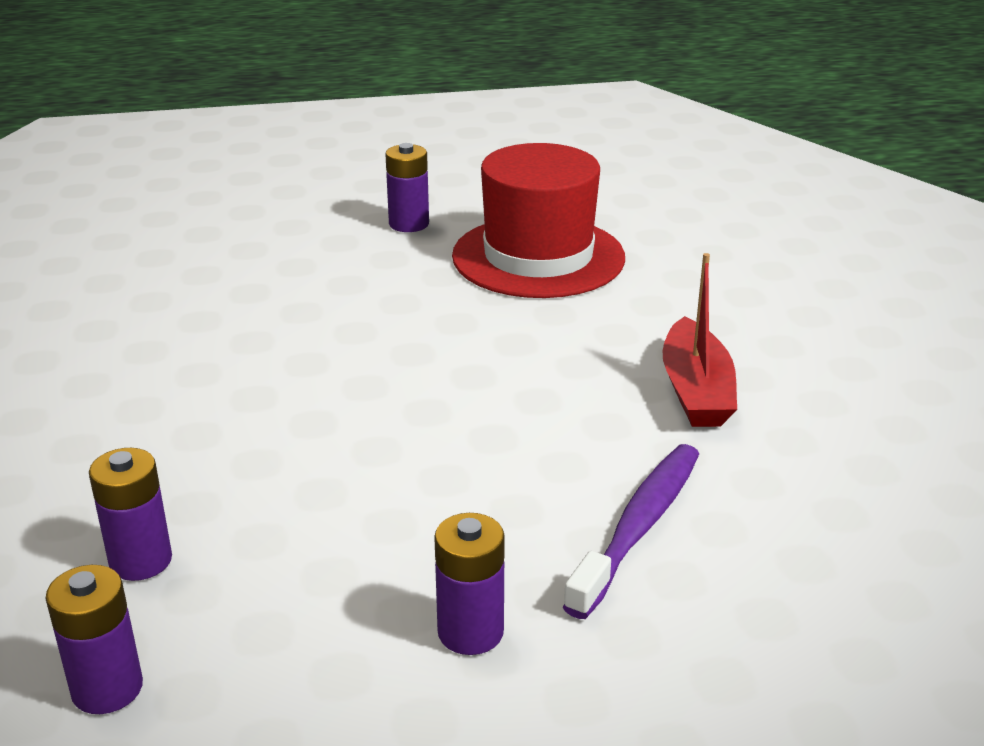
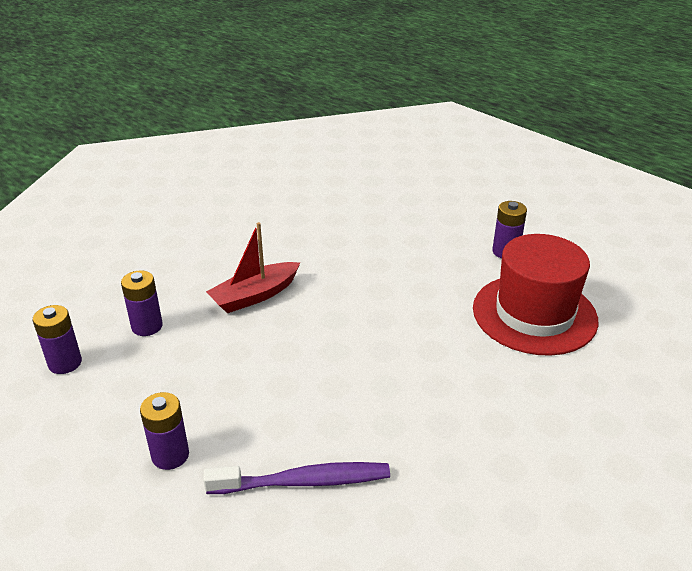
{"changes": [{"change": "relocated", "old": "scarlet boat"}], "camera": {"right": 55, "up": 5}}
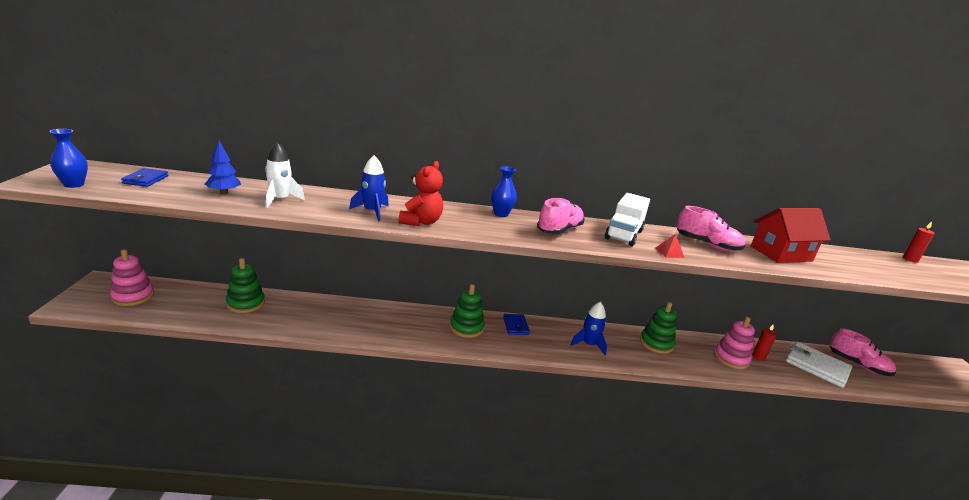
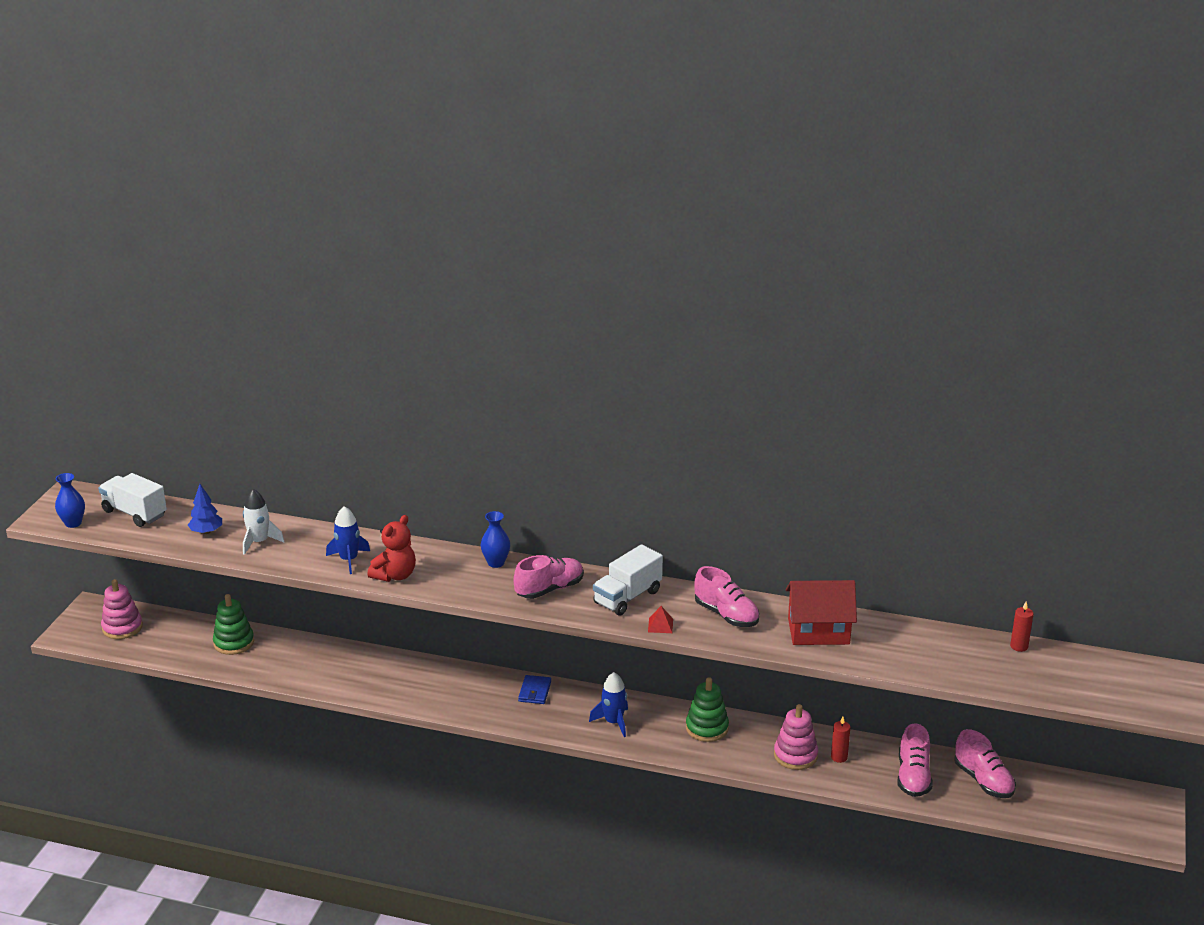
{"changes": [{"change": "exchanged", "old": "royal blue card wallet (no. 1 from left)", "new": "pure white toy truck (no. 1 from left)"}, {"change": "exchanged", "old": "pure white card wallet", "new": "pink sneaker (no. 3 from left)"}, {"change": "missing", "old": "emerald stacking rings (no. 2 from left)"}], "camera": {"right": 20, "up": 5}}
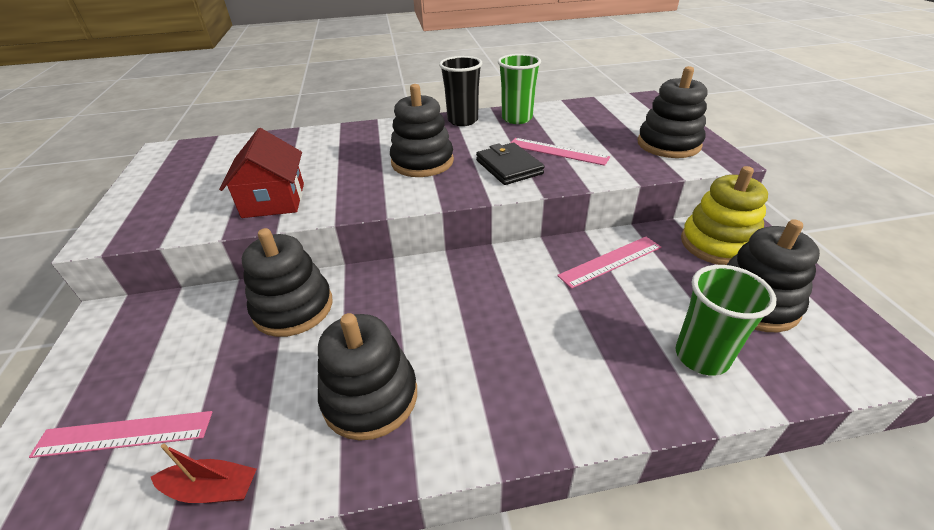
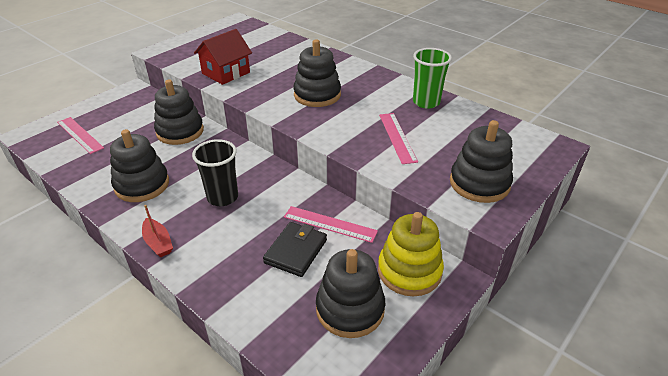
{"changes": [{"change": "relocated", "old": "scarlet boat"}, {"change": "relocated", "old": "jet-black tumbler"}, {"change": "relocated", "old": "jet-black card wallet"}, {"change": "missing", "old": "emerald tumbler (no. 2 from left)"}], "camera": {"right": 50, "up": 0}}
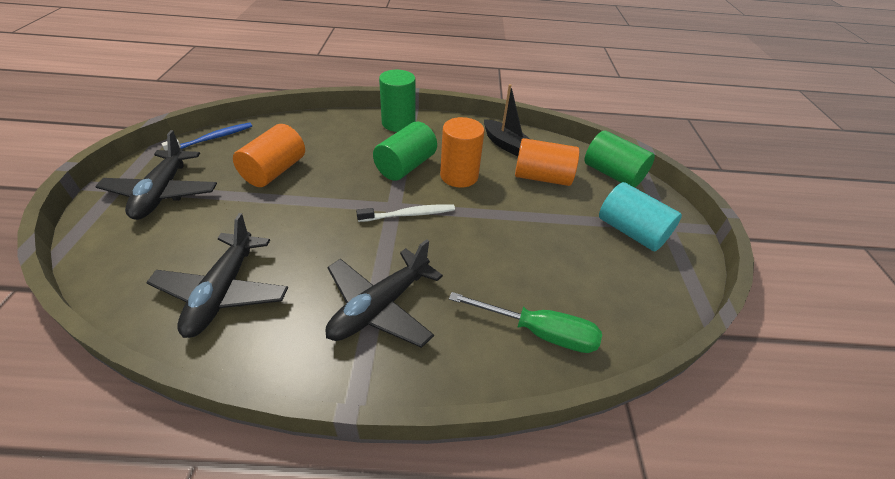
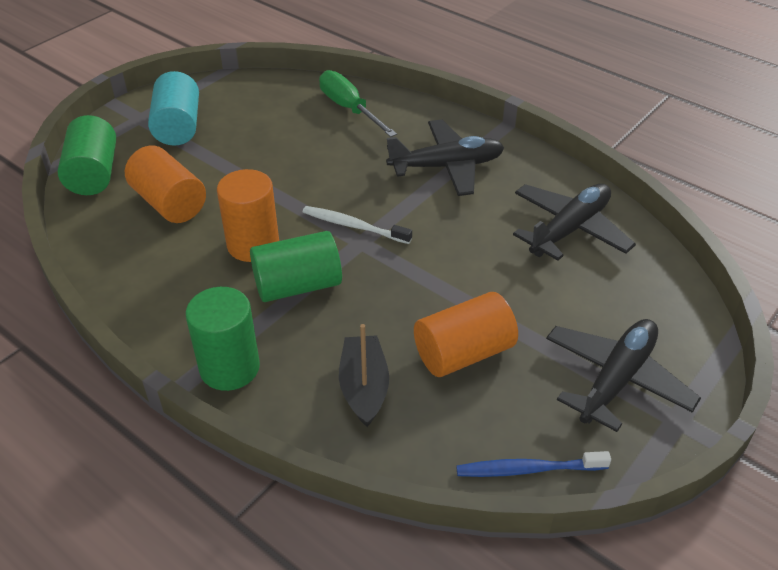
{"changes": [{"change": "relocated", "old": "jet-black boat"}], "camera": {"right": -140, "up": 0}}
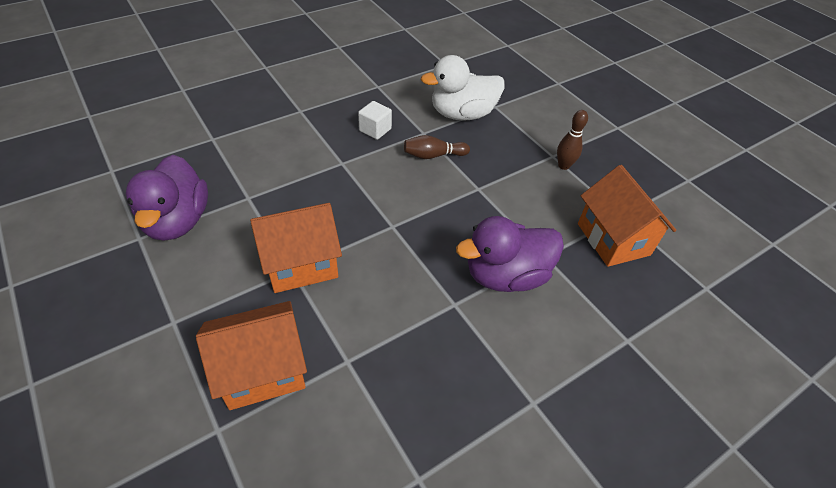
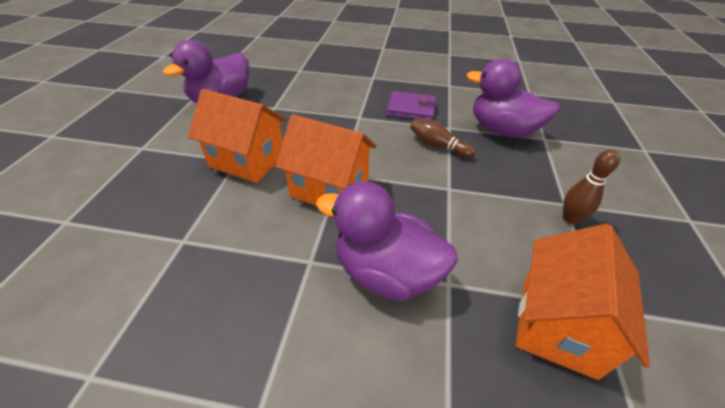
{"changes": [{"change": "relocated", "old": "bright orange house (no. 1 from left in the first image)", "new": "bright orange house (no. 2 from left)"}, {"change": "exchanged", "old": "pure white solid cube", "new": "royal purple card wallet"}, {"change": "colour", "old": "pure white duck", "new": "royal purple duck (no. 3 from left)"}], "camera": {"right": 45, "up": -5}}
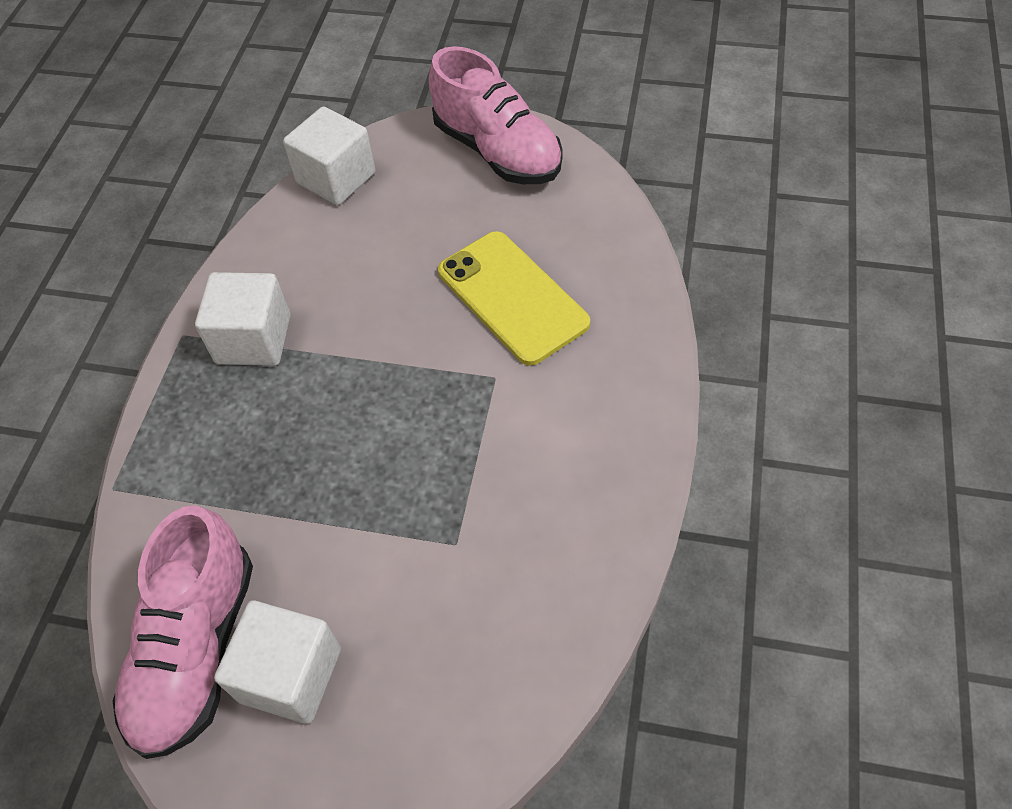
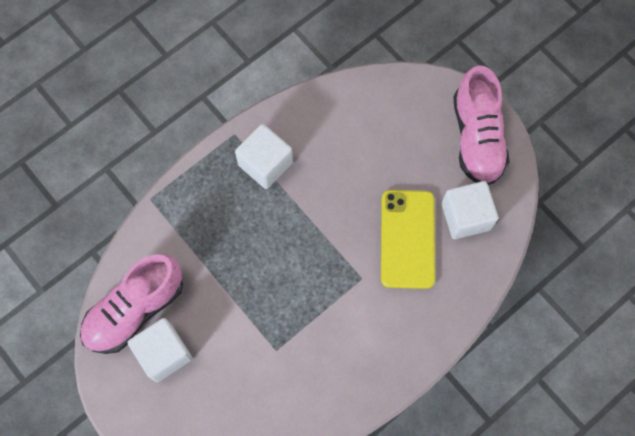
{"changes": [{"change": "relocated", "old": "pure white solid cube (no. 3 from left)"}], "camera": {"right": 35, "up": 15}}
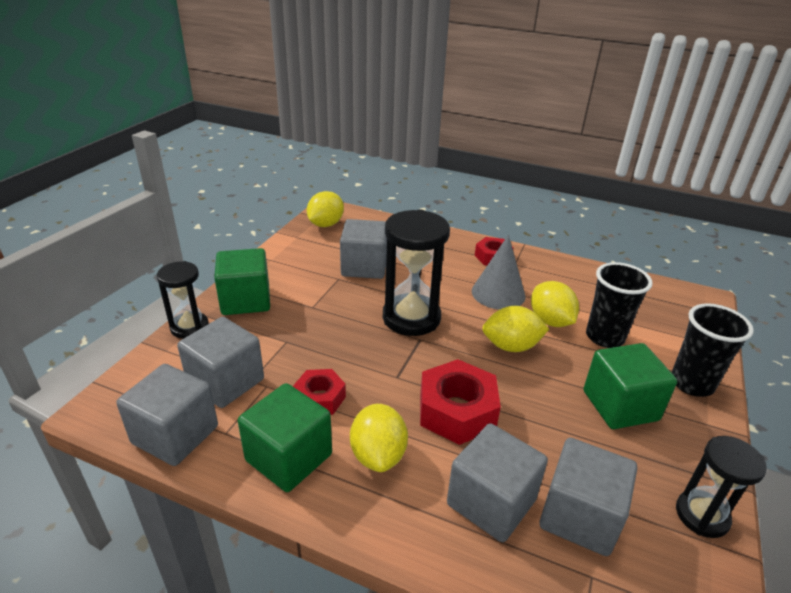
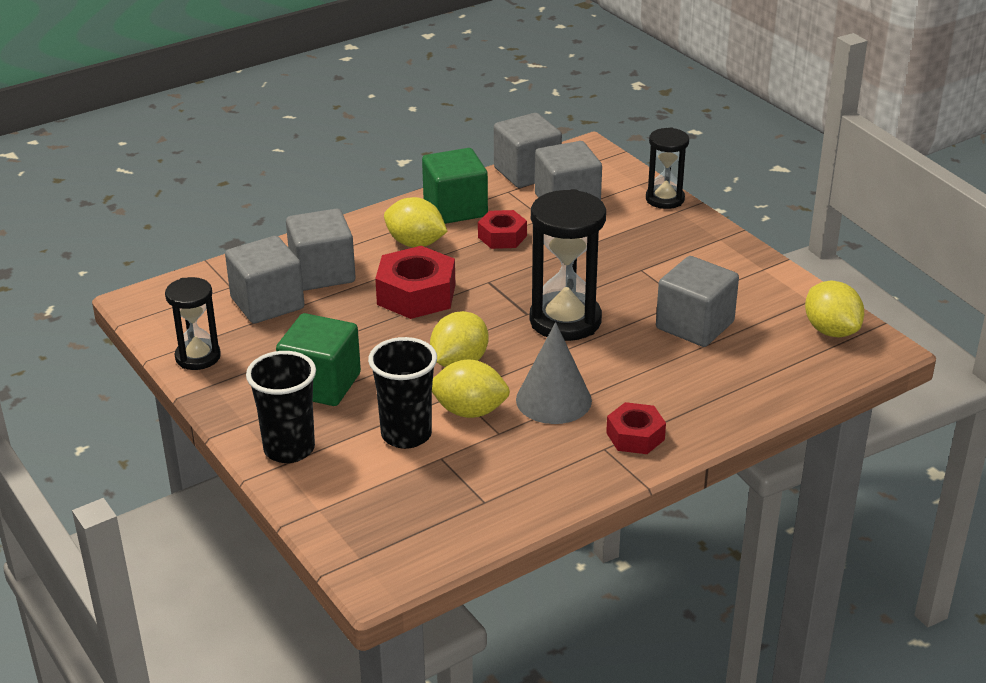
{"changes": [{"change": "missing", "old": "emerald solid cube (no. 1 from left)"}], "camera": {"right": 125, "up": 0}}
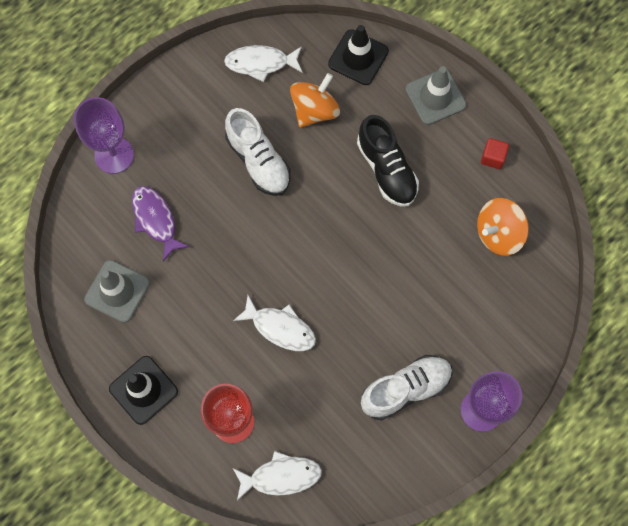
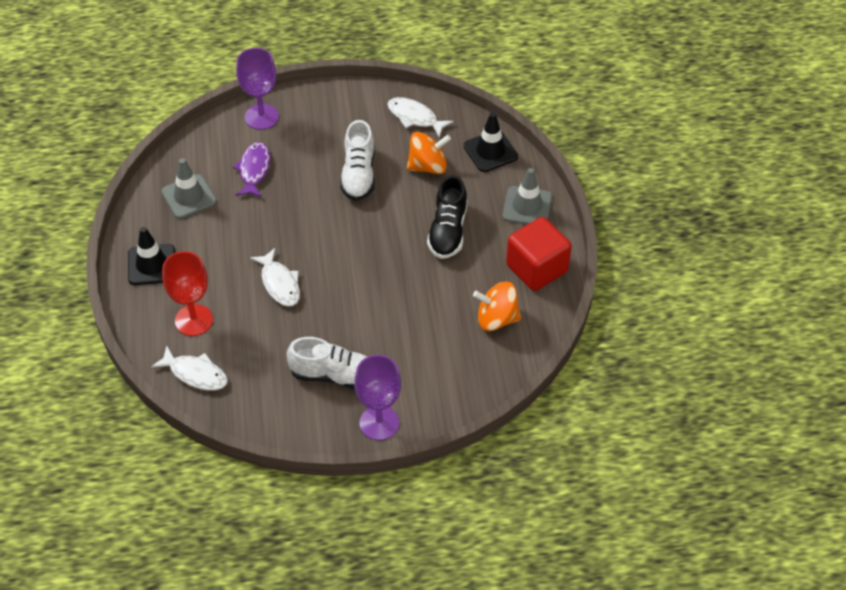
{"changes": [{"change": "size", "old": "scarlet solid cube", "factor": 2.32}], "camera": {"right": 35, "up": -20}}
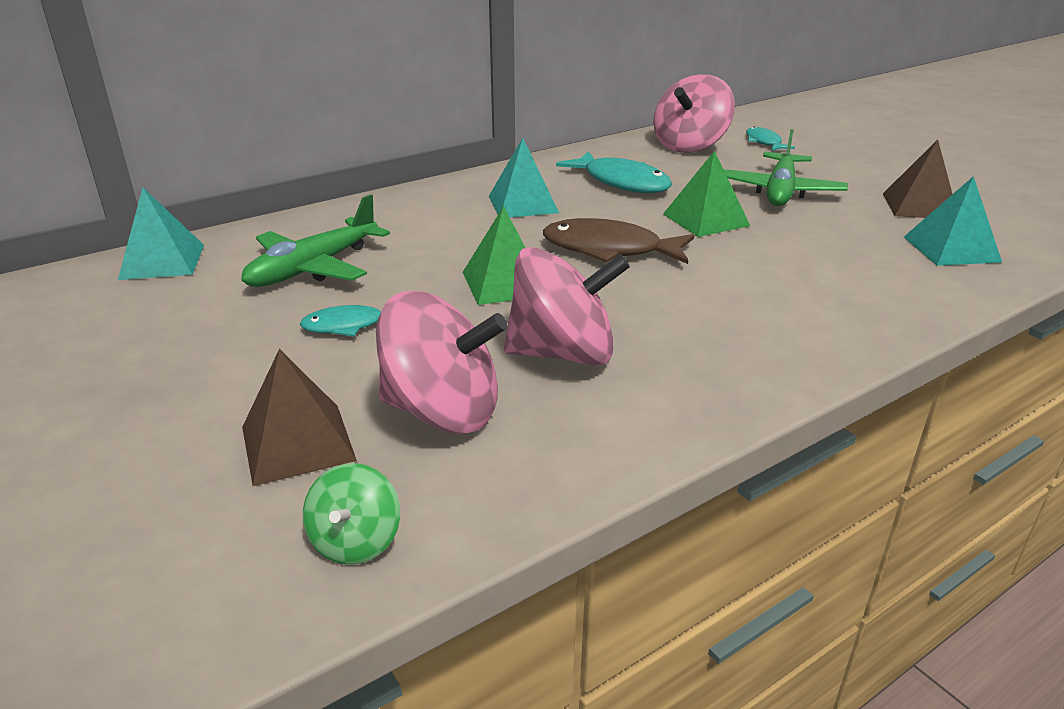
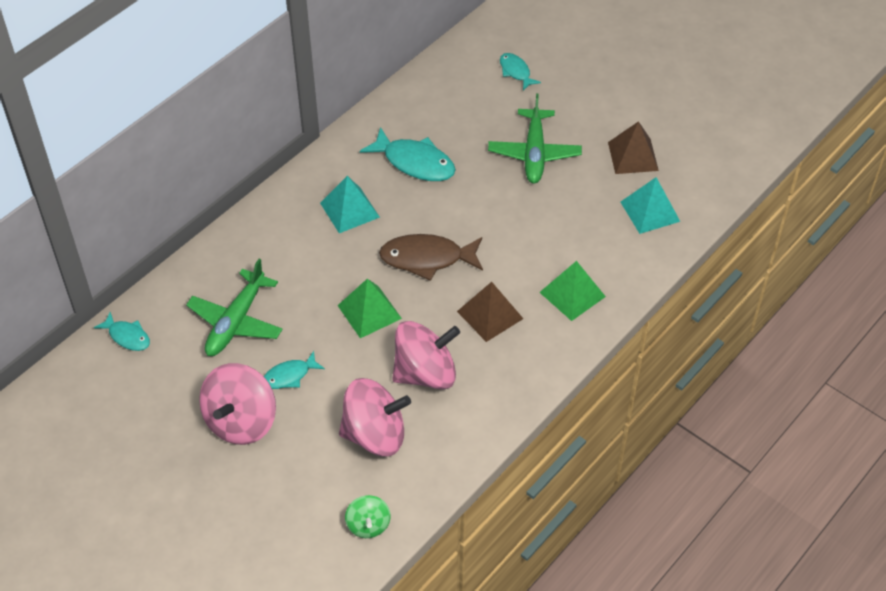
{"changes": [{"change": "exchanged", "old": "teal pyramid (no. 1 from left)", "new": "teal fish figure (no. 1 from left)"}, {"change": "relocated", "old": "pink spinning top (no. 3 from left in the first image)", "new": "pink spinning top (no. 1 from left)"}, {"change": "relocated", "old": "dark brown pyramid (no. 1 from left)"}, {"change": "relocated", "old": "emerald pyramid (no. 2 from left)"}], "camera": {"right": -15, "up": 20}}
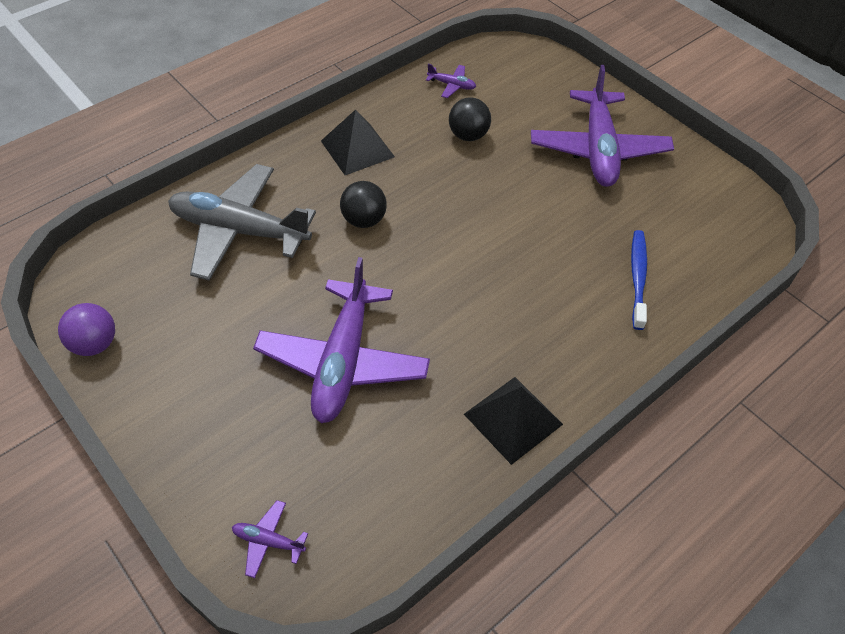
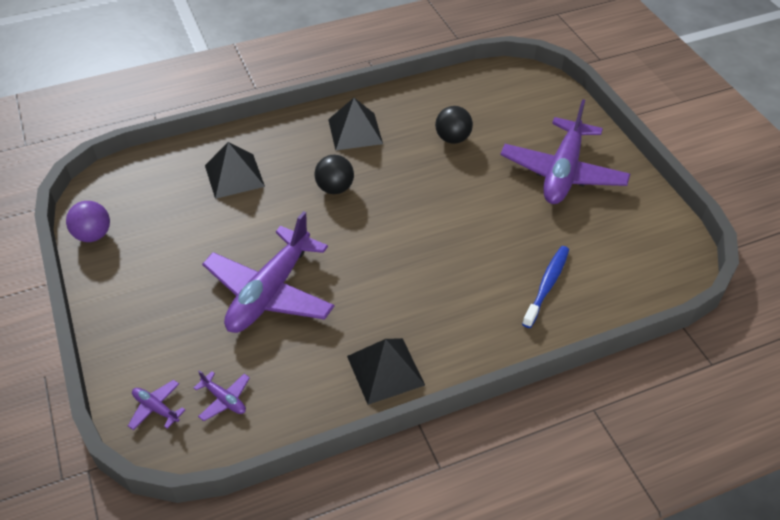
{"changes": [{"change": "relocated", "old": "royal purple aeroplane (no. 3 from left in the first image)", "new": "royal purple aeroplane (no. 2 from left)"}, {"change": "exchanged", "old": "grey aeroplane", "new": "jet-black pyramid (no. 1 from left)"}], "camera": {"right": 20, "up": -5}}
